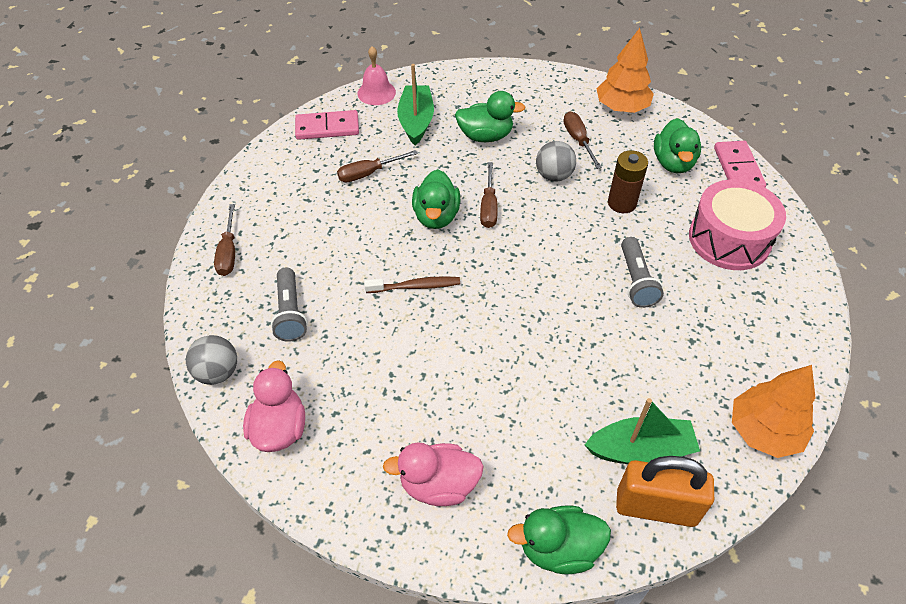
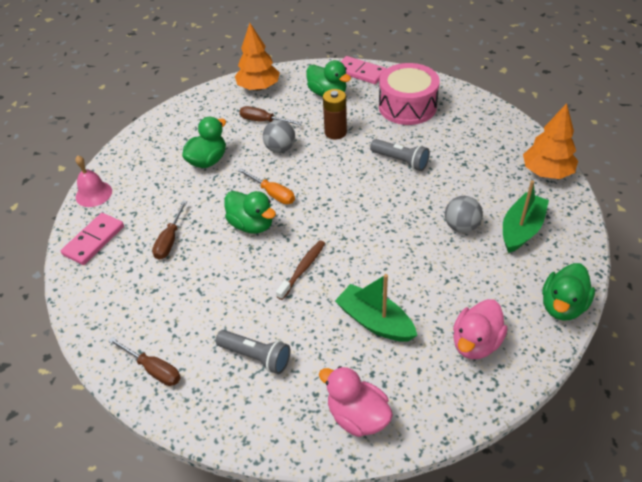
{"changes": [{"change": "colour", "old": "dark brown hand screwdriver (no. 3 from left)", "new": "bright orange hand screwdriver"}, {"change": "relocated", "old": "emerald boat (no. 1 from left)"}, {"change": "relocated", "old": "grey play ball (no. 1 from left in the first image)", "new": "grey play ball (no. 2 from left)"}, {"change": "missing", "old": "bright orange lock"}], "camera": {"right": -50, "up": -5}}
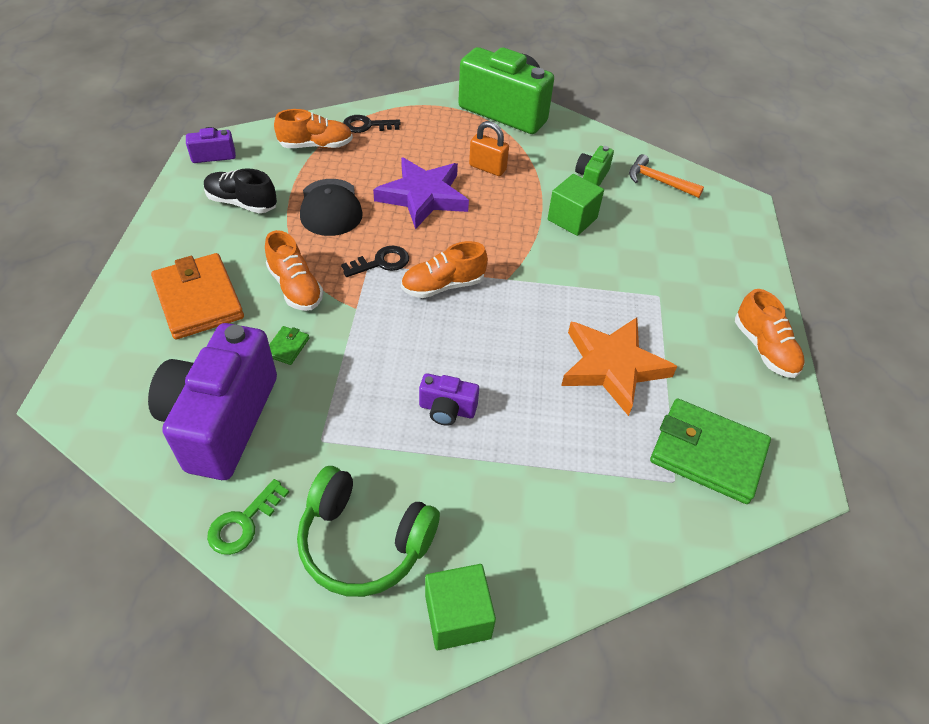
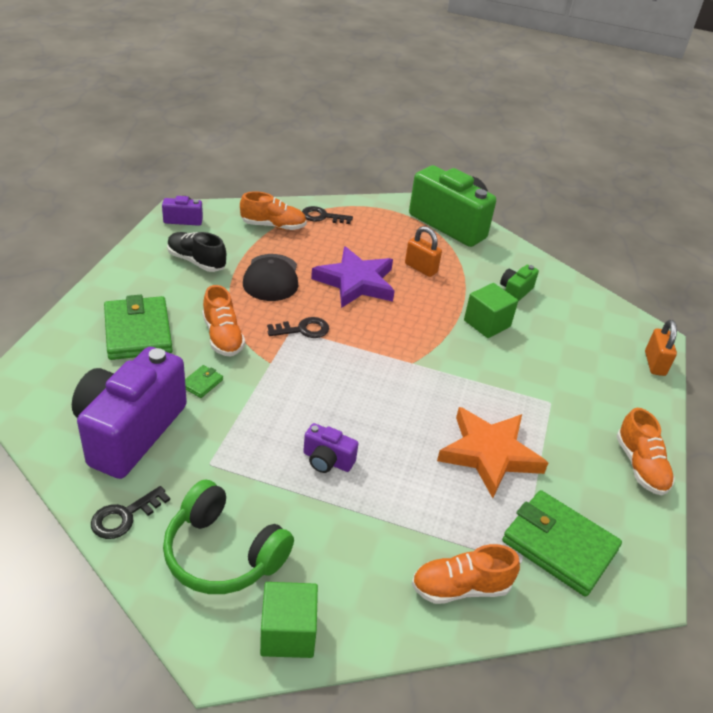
{"changes": [{"change": "colour", "old": "emerald latchkey", "new": "jet-black latchkey (no. 1 from left)"}, {"change": "colour", "old": "bright orange card wallet", "new": "emerald card wallet (no. 1 from left)"}, {"change": "relocated", "old": "bright orange sneaker (no. 3 from left)"}, {"change": "appeared", "new": "bright orange lock (no. 2 from left)"}, {"change": "missing", "old": "bright orange hammer"}], "camera": {"right": 10, "up": -10}}
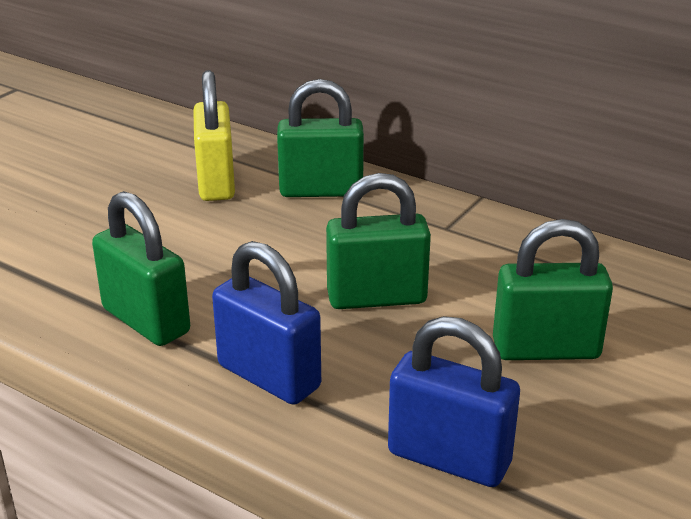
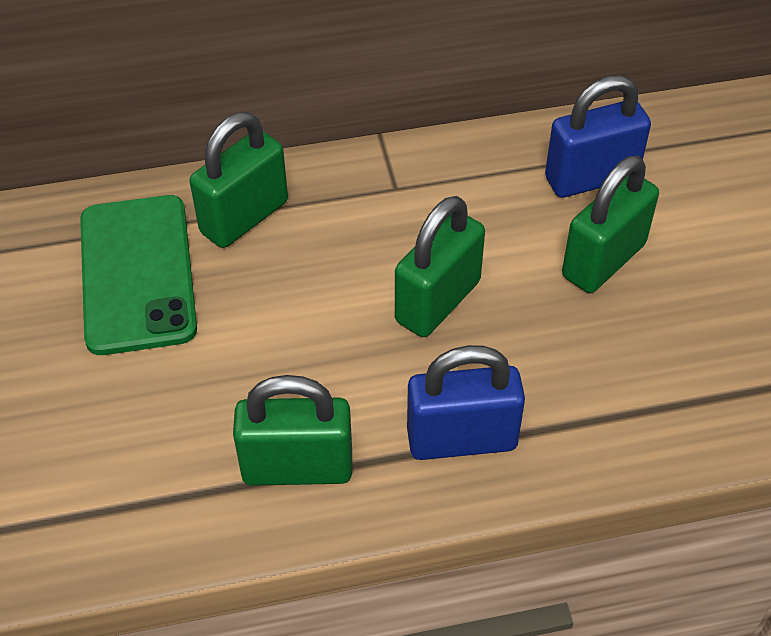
{"changes": [{"change": "exchanged", "old": "golden lock", "new": "emerald mobile phone"}, {"change": "relocated", "old": "royal blue lock (no. 2 from left)"}], "camera": {"right": -45, "up": 20}}
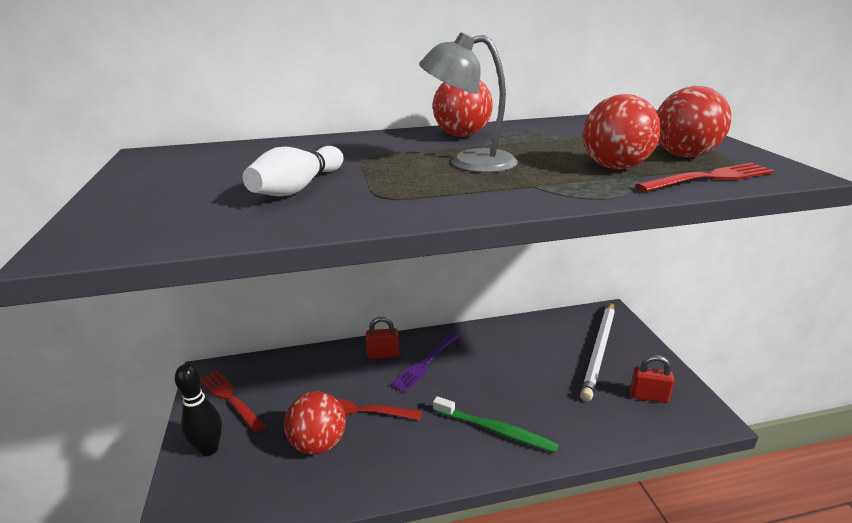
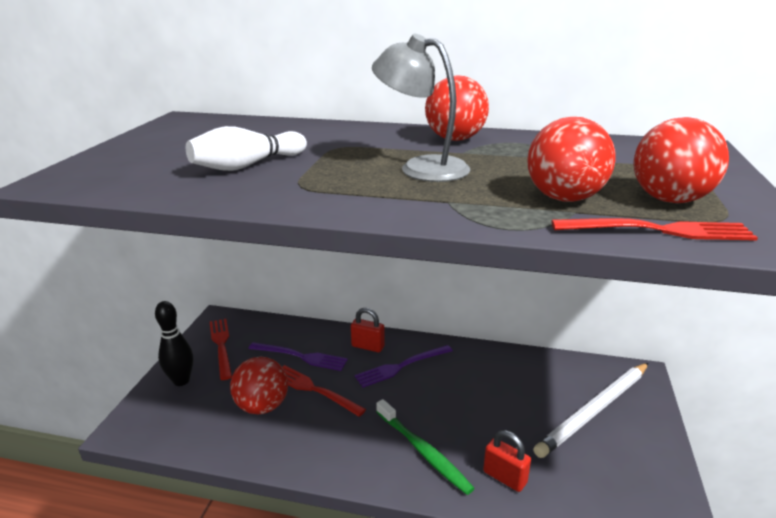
{"changes": [{"change": "appeared", "new": "royal purple fork (no. 1 from left)"}, {"change": "relocated", "old": "scarlet lock (no. 2 from left)"}], "camera": {"right": 25, "up": 0}}
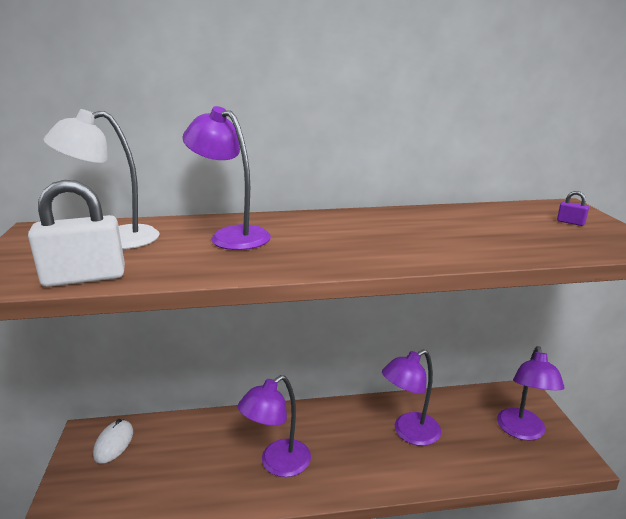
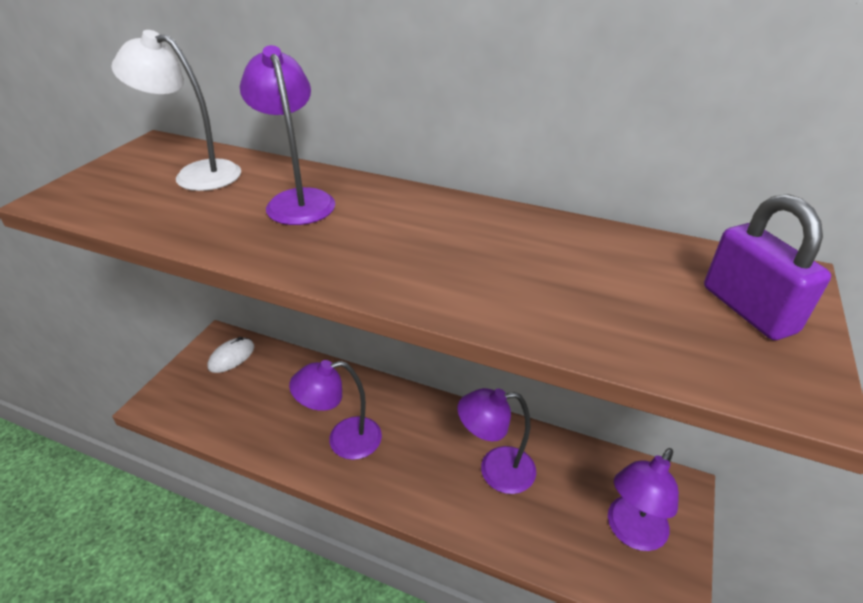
{"changes": [{"change": "size", "old": "royal purple lock", "factor": 2.39}, {"change": "missing", "old": "pure white lock"}], "camera": {"right": 30, "up": 15}}
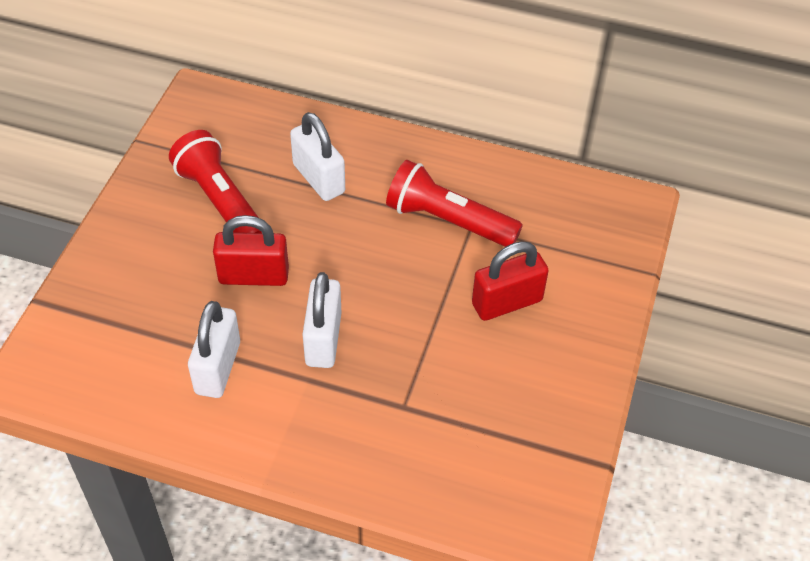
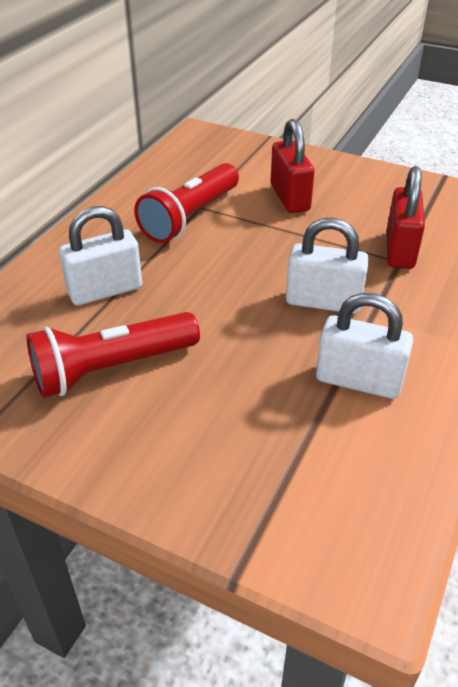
{"changes": [{"change": "relocated", "old": "scarlet lock (no. 1 from left in the first image)", "new": "scarlet lock (no. 2 from left)"}], "camera": {"right": -80, "up": -10}}
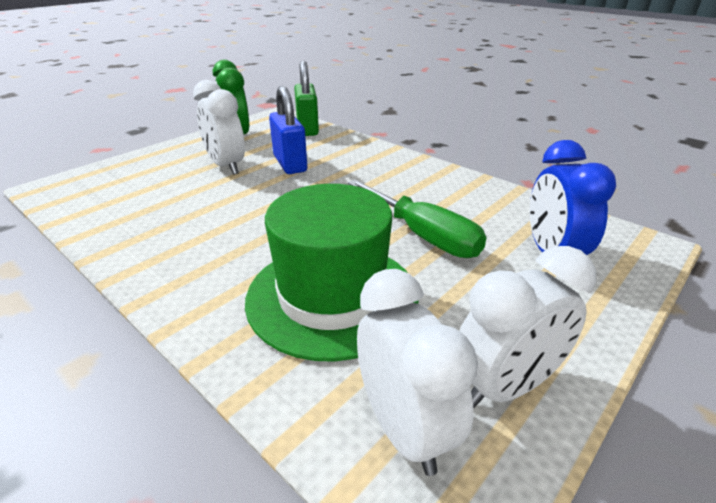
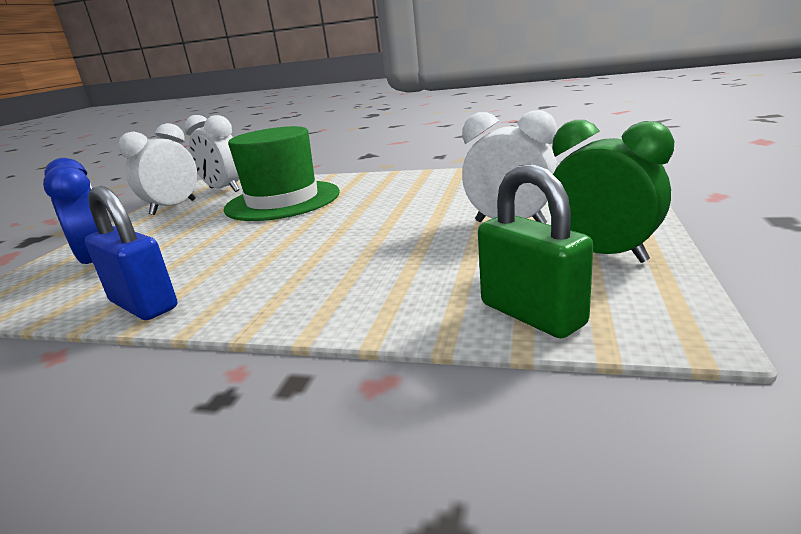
{"changes": [{"change": "relocated", "old": "royal blue lock"}, {"change": "missing", "old": "emerald hand screwdriver"}], "camera": {"right": 155, "up": -10}}
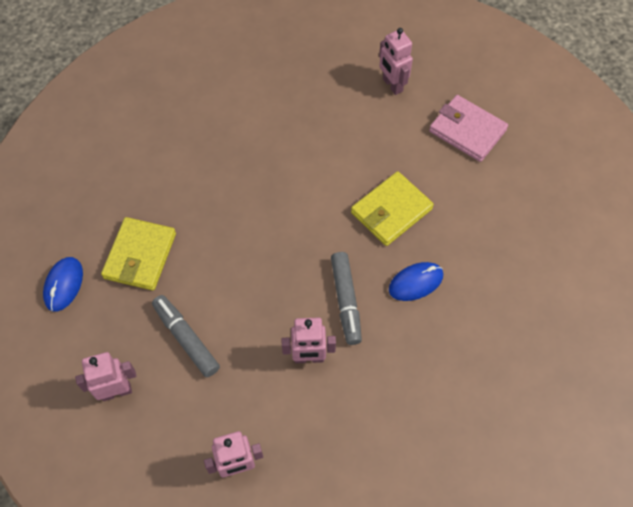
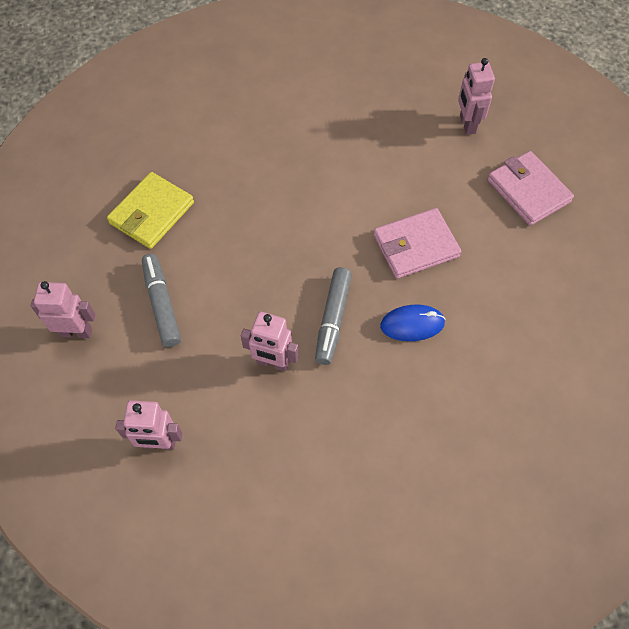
{"changes": [{"change": "colour", "old": "golden card wallet (no. 2 from left)", "new": "pink card wallet (no. 1 from left)"}, {"change": "missing", "old": "royal blue computer mouse (no. 1 from left)"}], "camera": {"right": 20, "up": 0}}
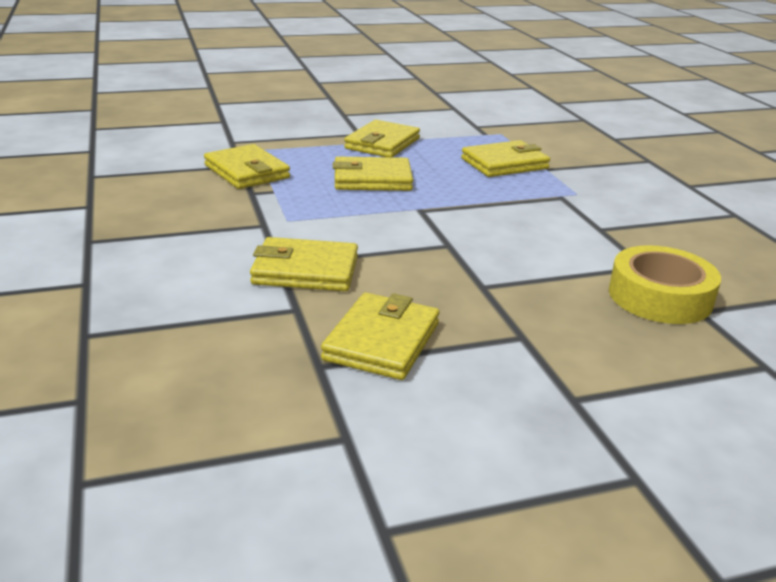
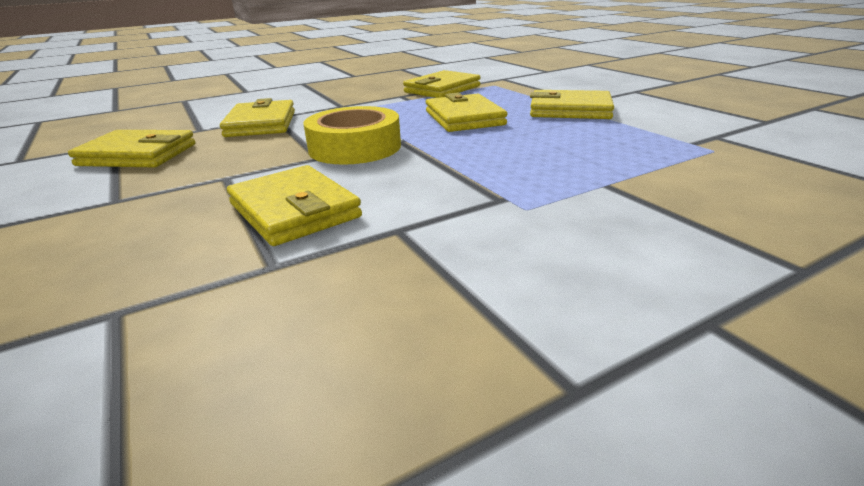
{"changes": [{"change": "relocated", "old": "golden card wallet (no. 6 from left in the first image)", "new": "golden card wallet (no. 3 from left)"}, {"change": "relocated", "old": "golden tape"}], "camera": {"right": 80, "up": 0}}
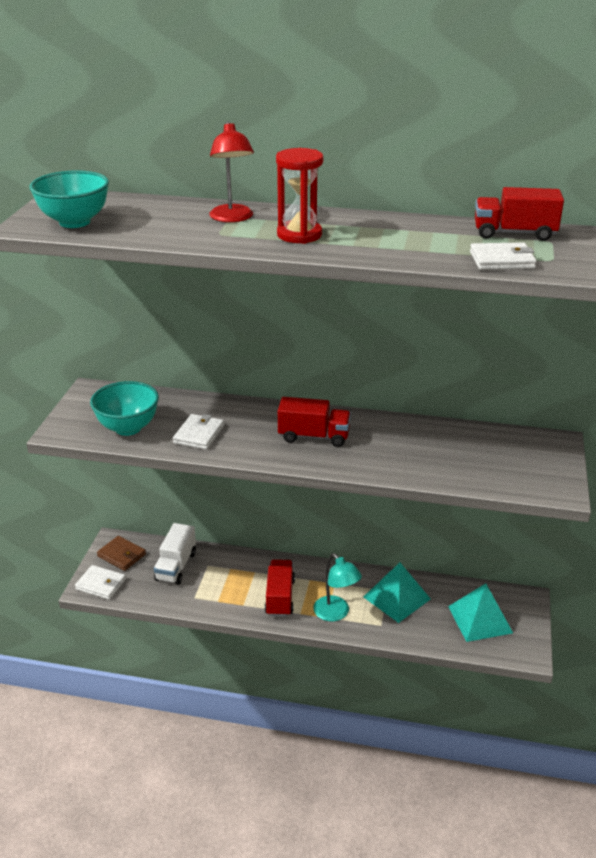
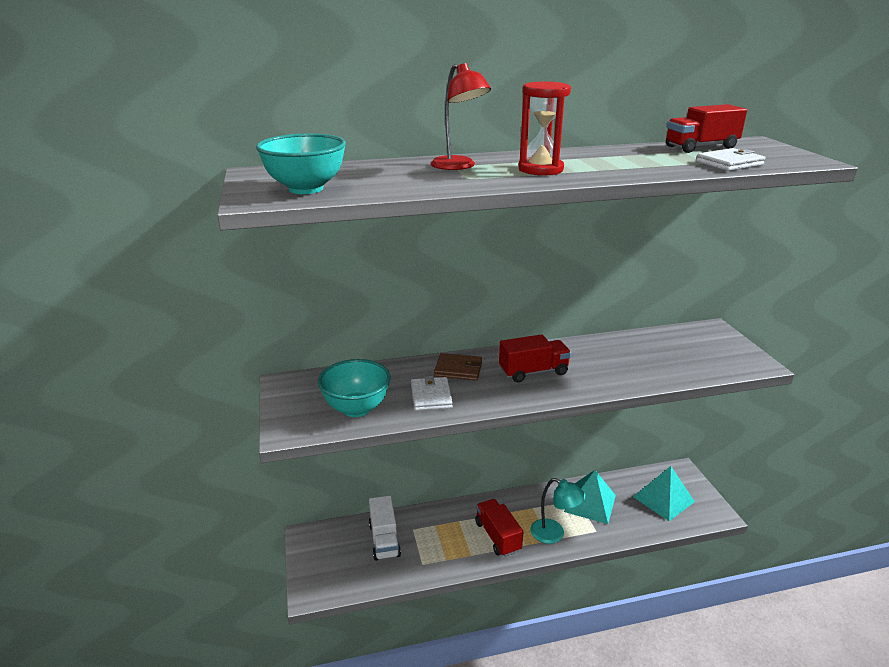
{"changes": [{"change": "relocated", "old": "dark brown card wallet"}, {"change": "missing", "old": "pure white card wallet (no. 1 from left)"}], "camera": {"right": -25, "up": -5}}
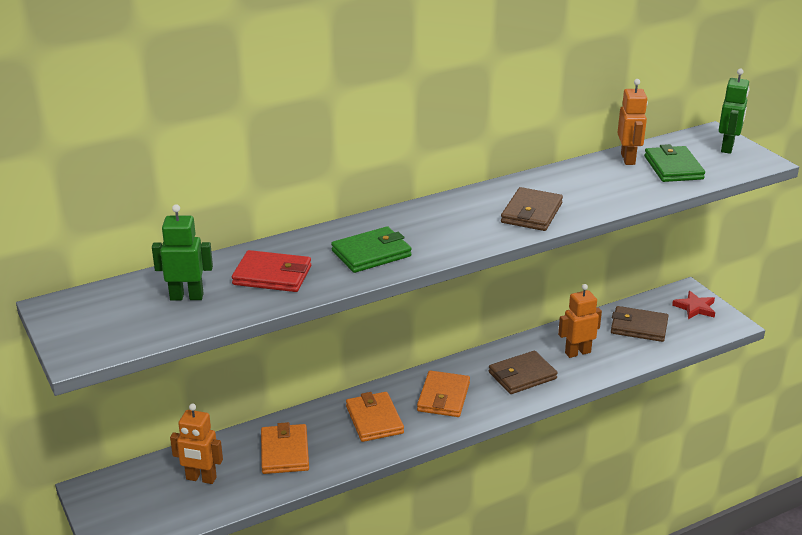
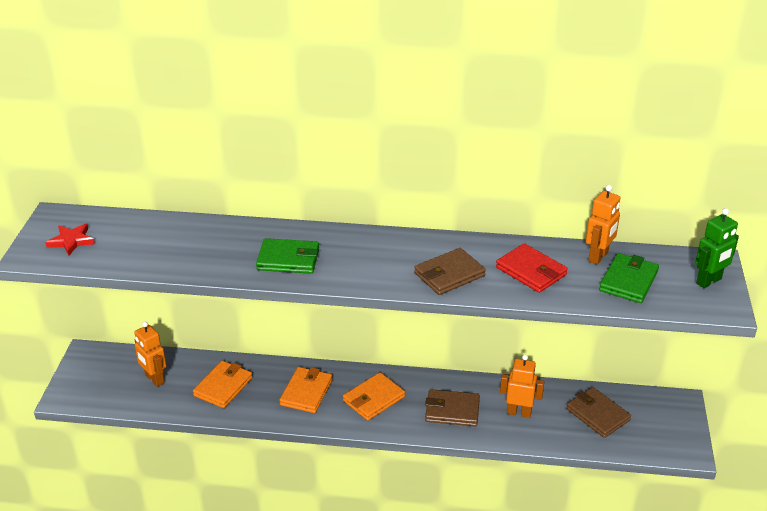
{"changes": [{"change": "relocated", "old": "scarlet star"}, {"change": "relocated", "old": "scarlet card wallet"}, {"change": "missing", "old": "emerald toy robot (no. 1 from left)"}], "camera": {"right": 35, "up": 5}}
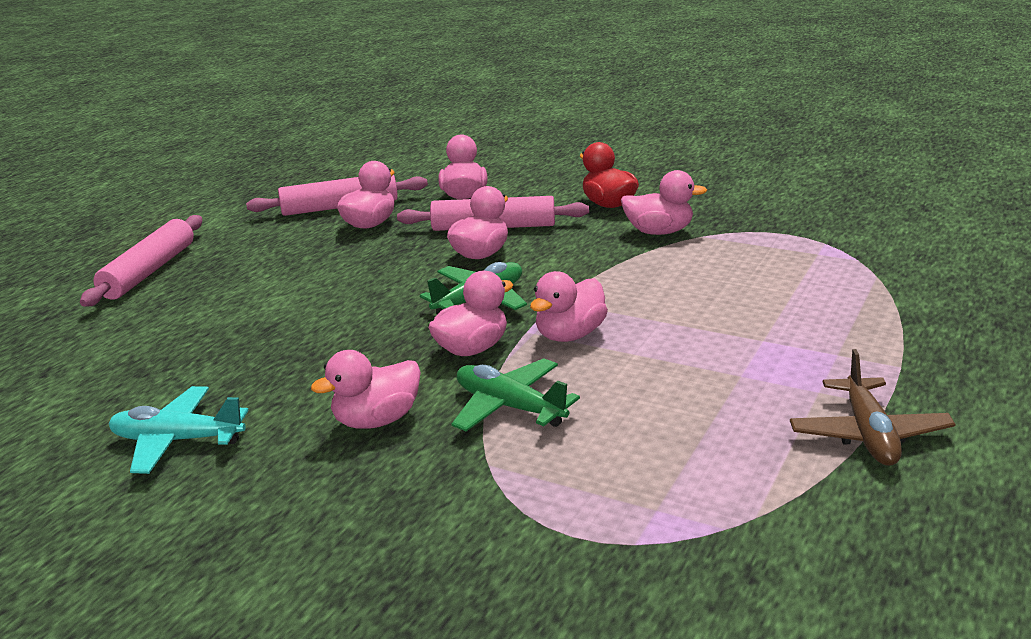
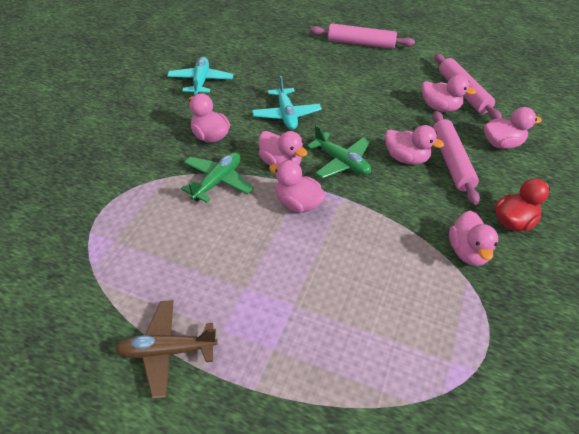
{"changes": [{"change": "appeared", "new": "teal aeroplane (no. 2 from left)"}], "camera": {"right": 80, "up": 20}}
